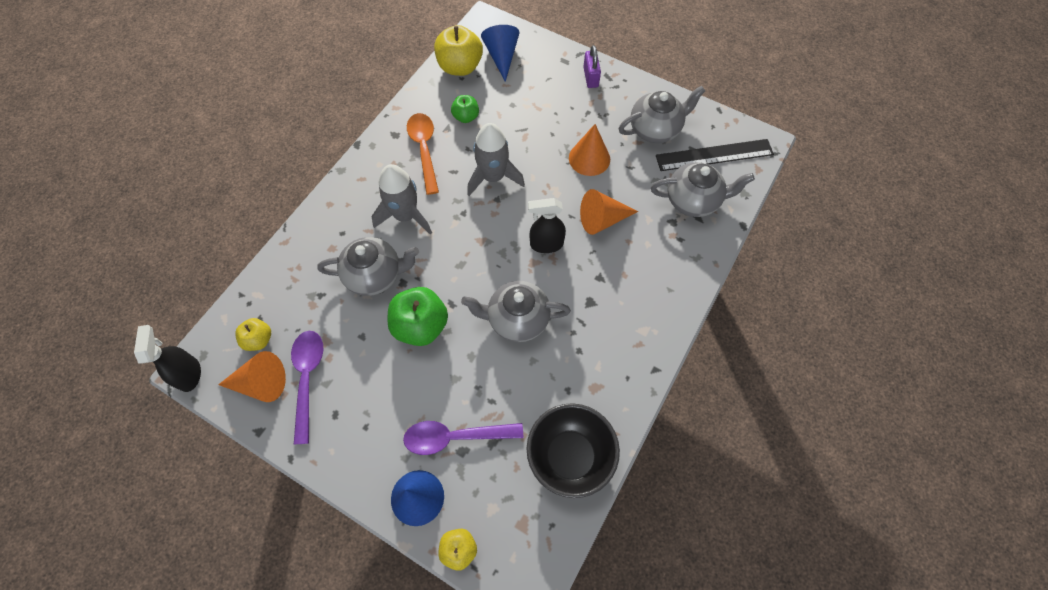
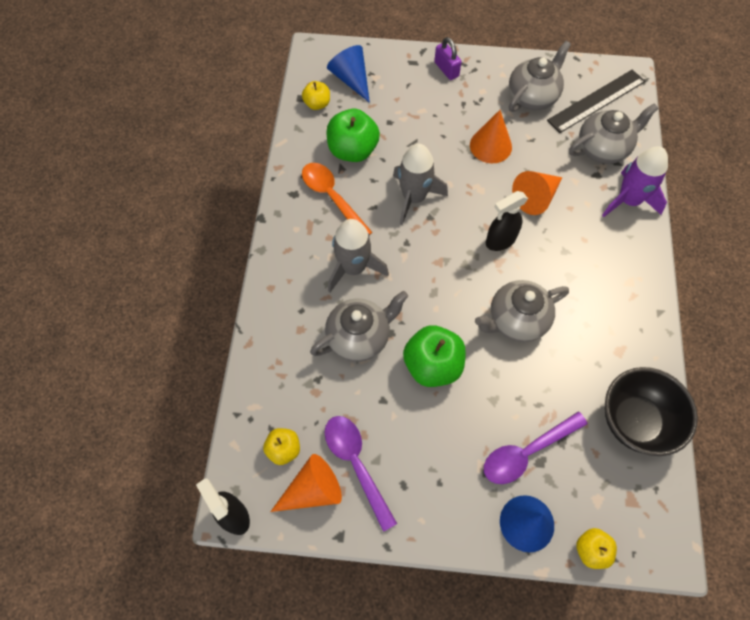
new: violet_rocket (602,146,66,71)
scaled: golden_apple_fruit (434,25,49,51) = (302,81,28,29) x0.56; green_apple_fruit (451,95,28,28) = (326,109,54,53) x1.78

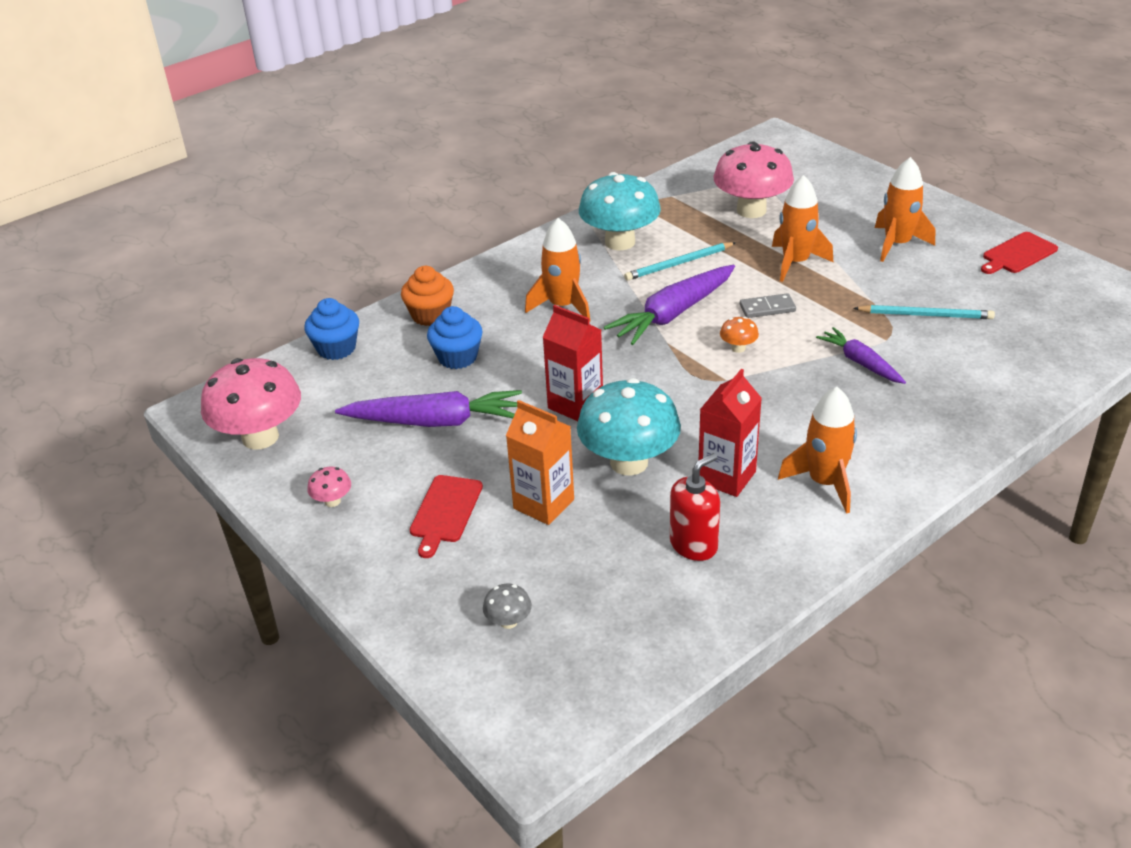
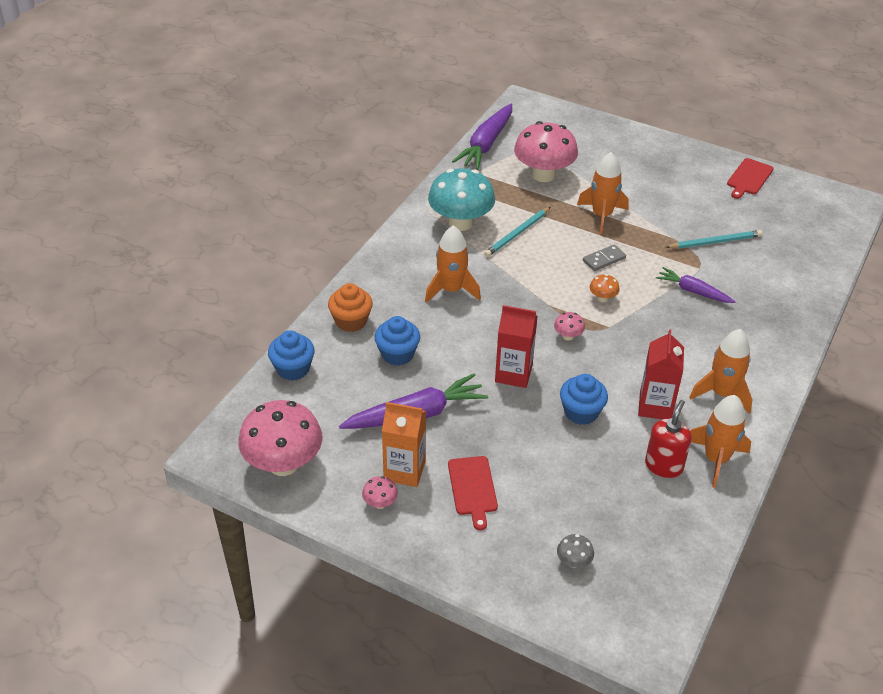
new: rosy_mushroom (554,312,31,29)
shifted: orange-coloured_carton (506,400,68,125) to (382,402,44,85); violet_toy_carrot (604,265,131,80) to (452,104,60,66); orange-coloured_rocket (875,157,60,105) to (690,395,61,93)
swapped: aqua_mushroom (577,378,104,98) to blue_cupcake (560,374,48,51)

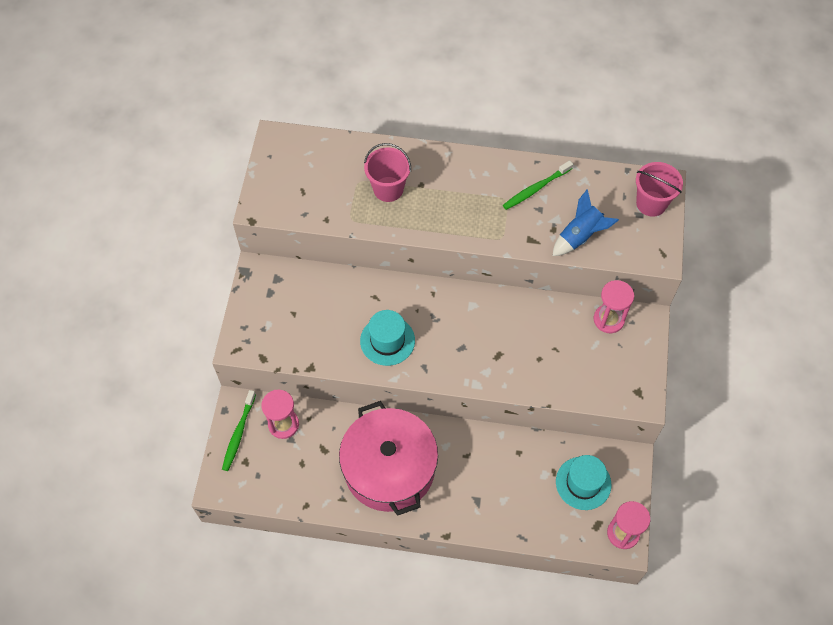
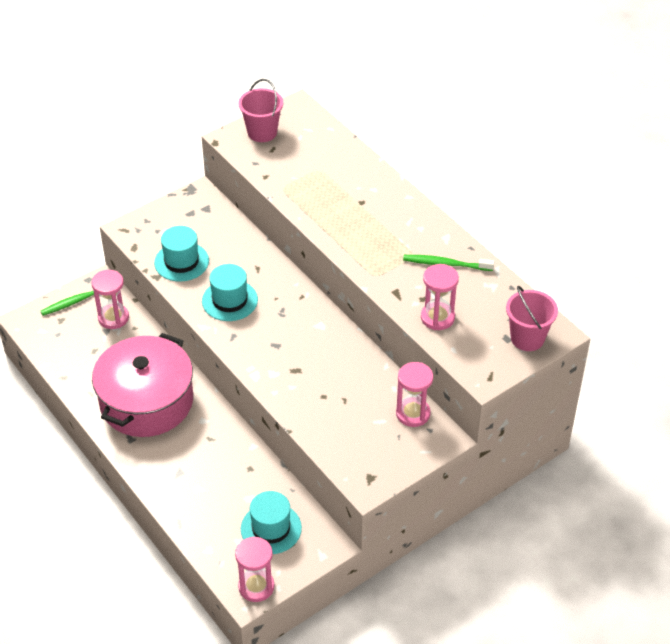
new: aqua_top_hat (154,226,55,56)
shifted: rosy_pail (364,143,47,59) to (238,79,45,63)
swapped: blue_rocket (553,189,66,67) to rosy_hourglass (421,264,38,66)

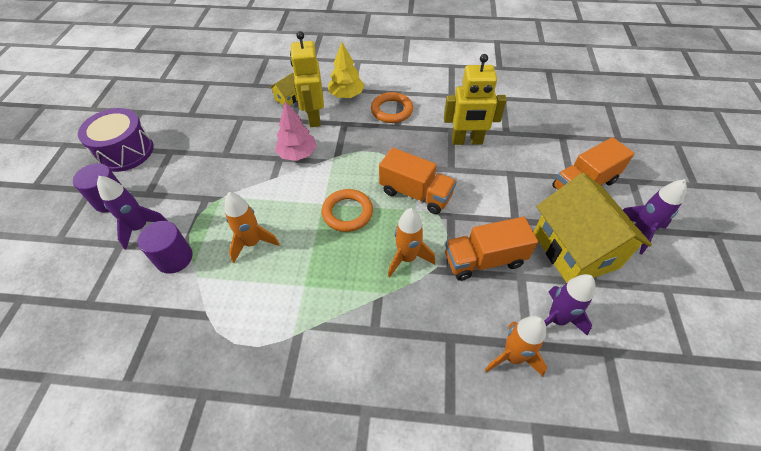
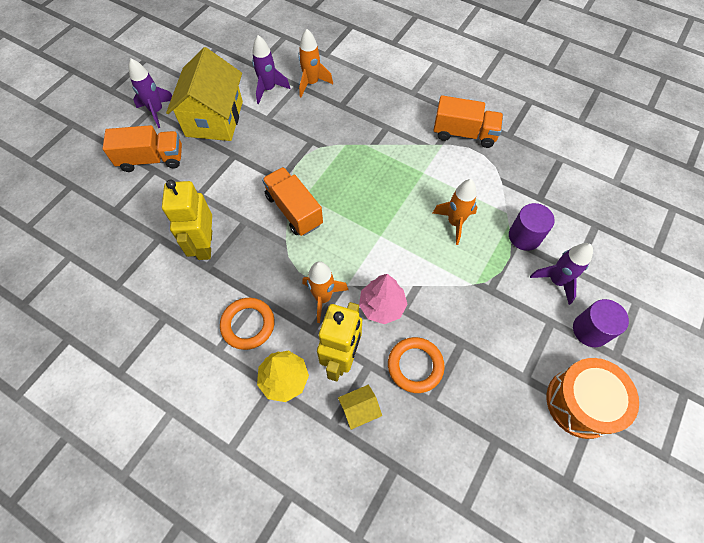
shifted: orange-coloured_rocket (388,208,47,69) to (302,261,47,62); orange-coloured_torus (322,189,51,43) to (388,337,57,56); orange-coloured_truck (445,217,93,64) to (433,95,70,53)
repainted: violet_toy_drum (78,108,76,64) to orange-coloured_toy_drum (547,358,92,81)
rotated: golden_toy_robot (444,54,63,91) = (162,180,50,80) 120 degrees counterclockwise

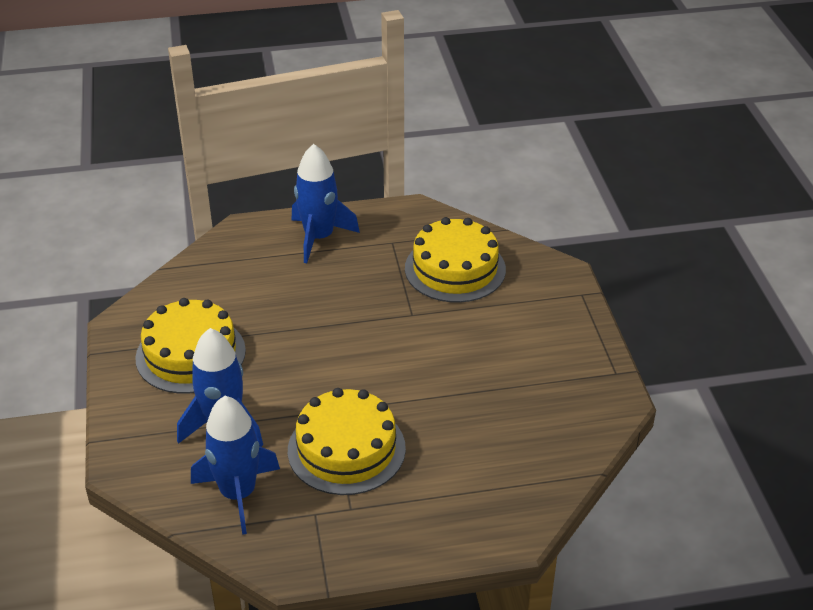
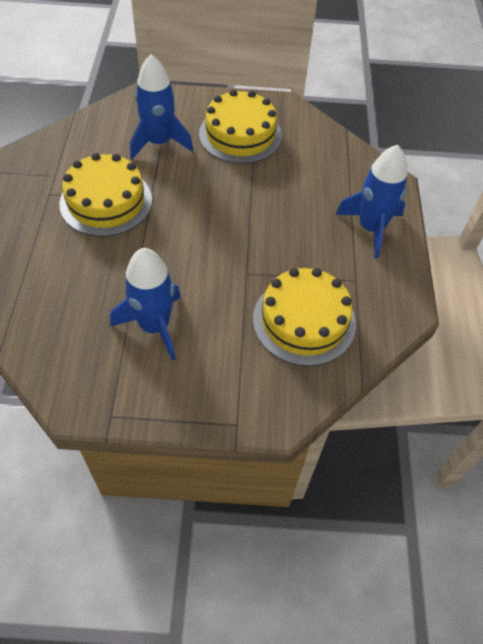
shifted: blue_rocket (191,396,89,139) to (110,248,71,113)

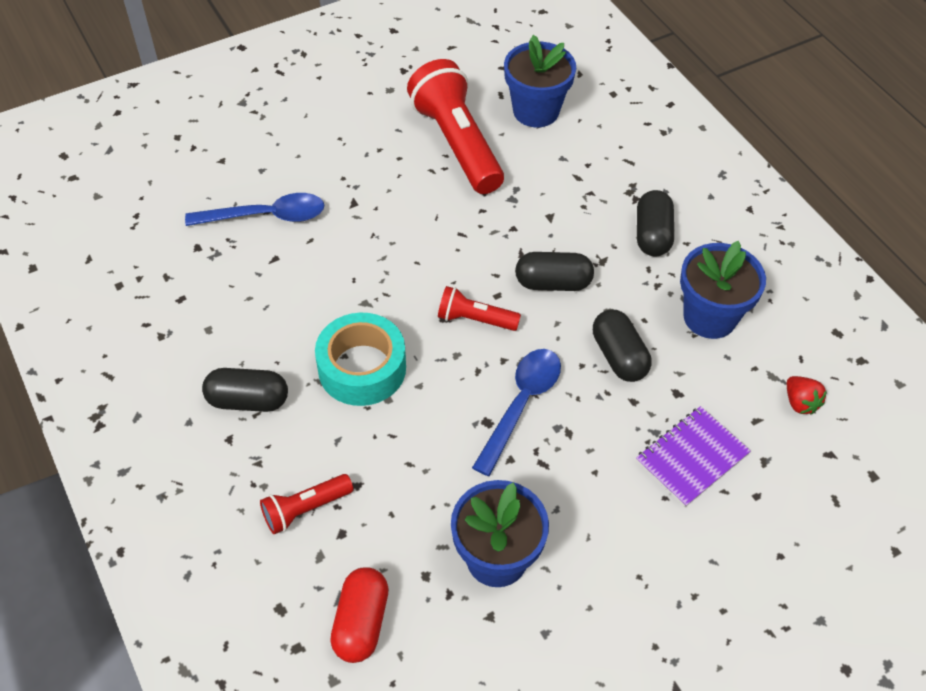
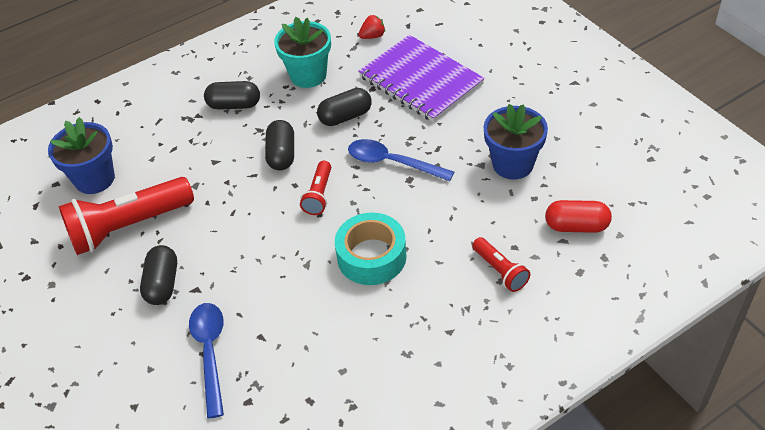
shifted: black_pill_shape (202,368,86,44) to (140,245,37,60)
repainted: blue_flower_pot (680,241,86,98) to aqua_flower_pot (274,17,57,71)
scaled: violet_exercise_book (636,406,115,101) = (358,35,127,87) x1.70

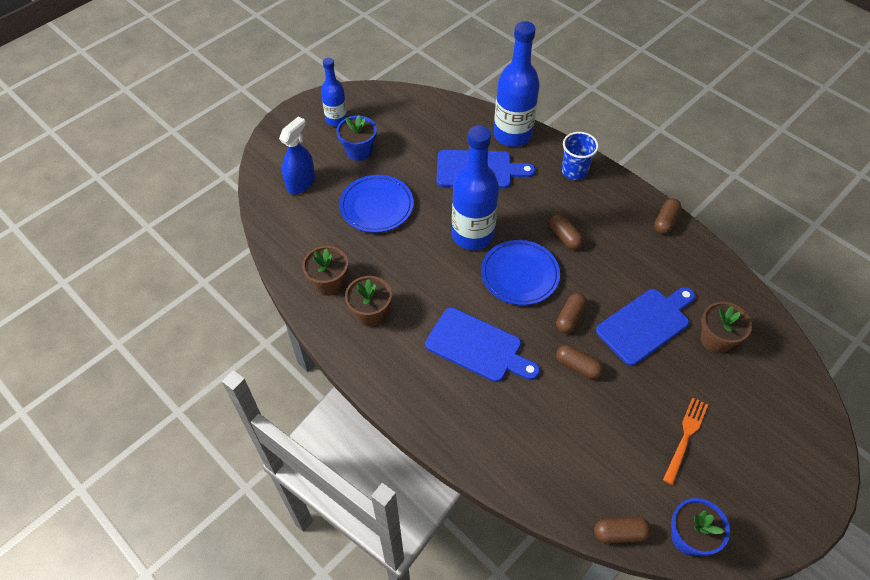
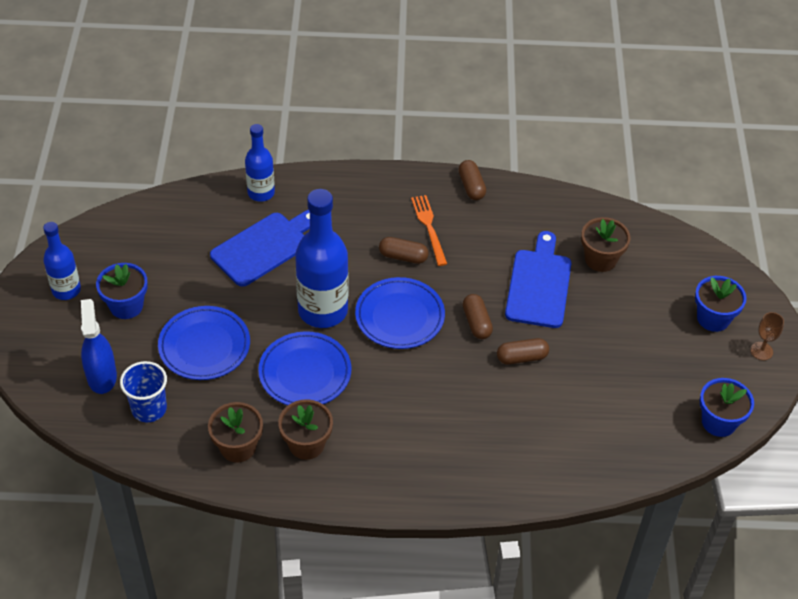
gone: blue_chopping_board (425,307,115,75); russet_pill_shape (594,517,57,26)
new: blue_flat_dish (258,331,94,74); blue_flower_pot (695,276,52,56); russet_goblet (750,312,34,48)
shifted: blue_cup (562,132,37,48) to (120,361,47,61); orange-coloured_dinner_fork (663,398,45,87) to (411,195,36,71)
scaled: blue_bottle (494,21,46,126) = (245,124,30,78) x0.58

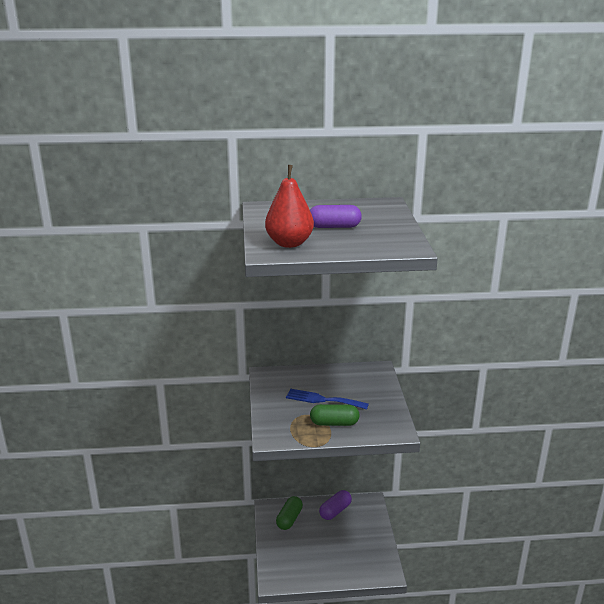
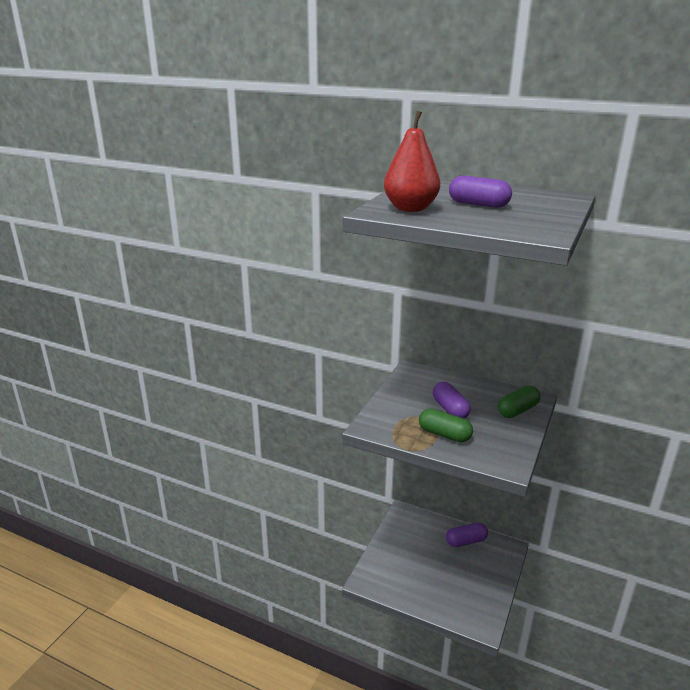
shifted: green_pill_shape (276,496,27,34) to (498,385,43,33)
swapped: blue_dinner_fork (286,389,83,21) to violet_pill_shape (433,382,38,37)

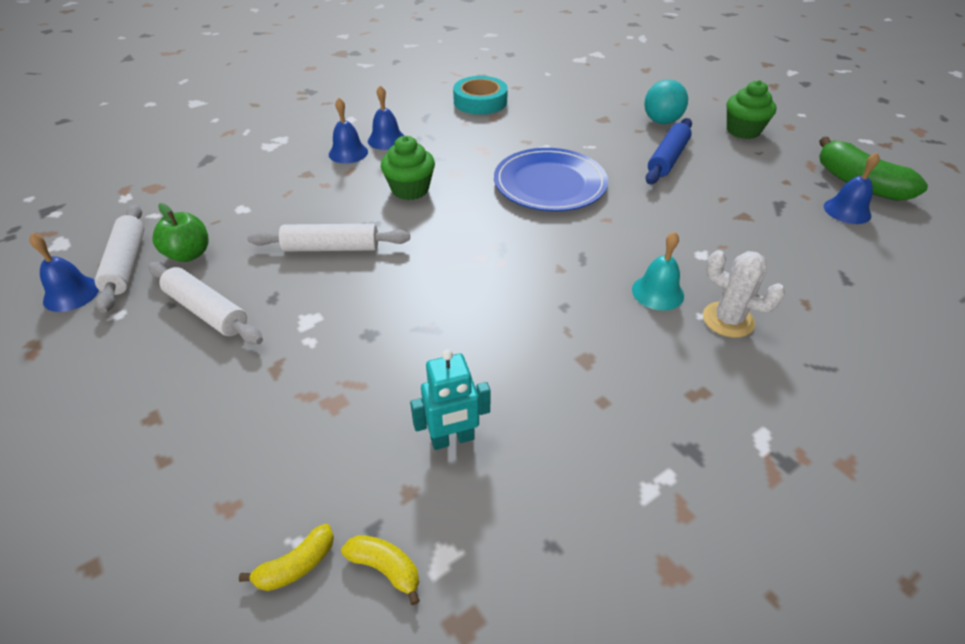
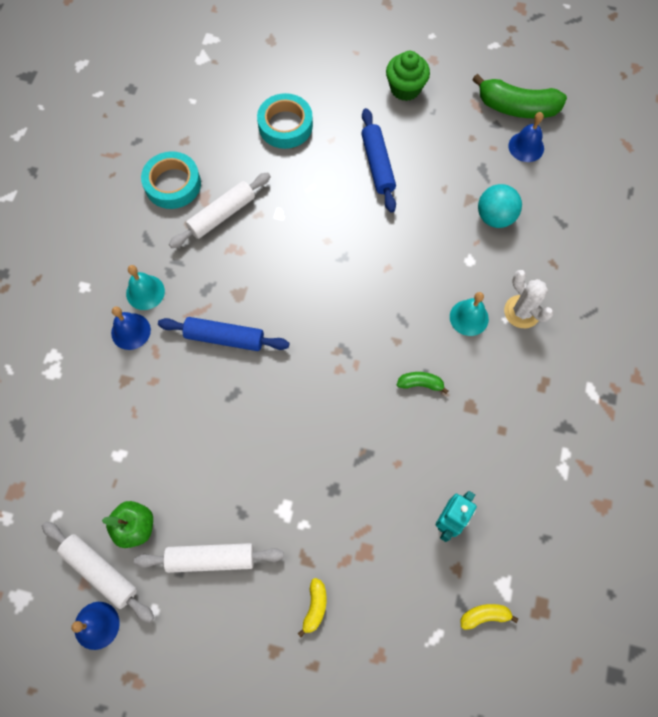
gone: blue_flat_dish (494,148,114,63)
new: aqua_roll_of_tape (257,93,56,56); green_toy_banana (397,372,51,22)
shifted: white_pastry_roller (247,224,163,28) to (169,172,102,76); golden_toy_banana (239,524,95,67) to (298,578,28,59); aqua_ball (644,80,44,44) to (478,184,44,44)
swapped: green_cupcake (381,136,54,64) to blue_pastry_roller (158,317,131,34)
repainted: blue_bell (368,85,36,65) to aqua_bell (126,265,39,45)
rotated: white_prickly_plant (703,250,82,88) = (504,270,50,58) 60 degrees clockwise

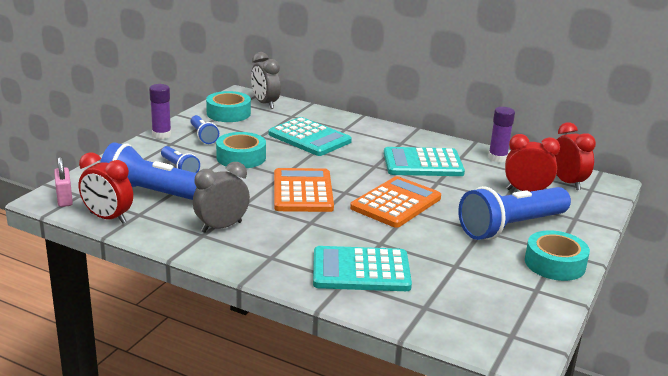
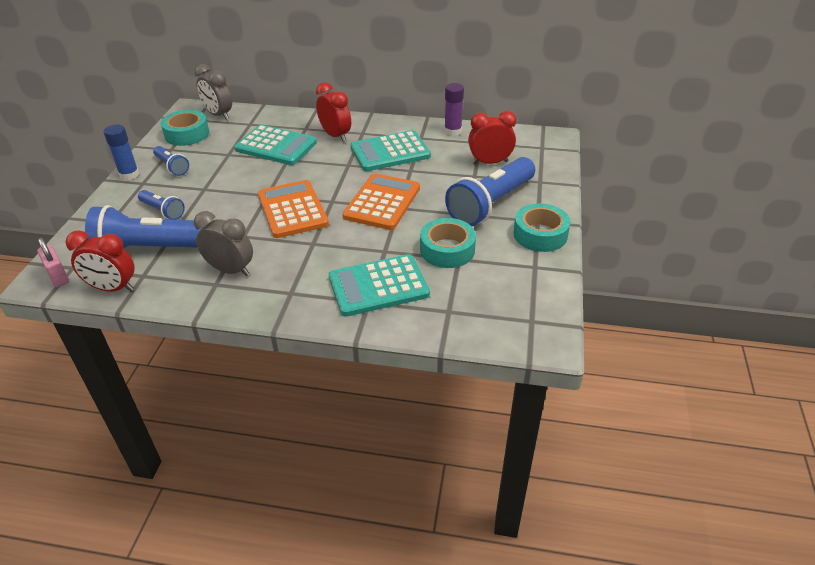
shifted: scarlet_clock (555,122,41,68) to (316,82,35,60); aqua_roll_of_tape (216,132,50,36) to (420,218,56,50)
repainted: violet_stick_of_glue (149,84,22,55) to blue_stick_of_glue (104,124,35,56)
rotated: gray_clock (193,162,57,71) = (194,211,59,65) 75 degrees clockwise

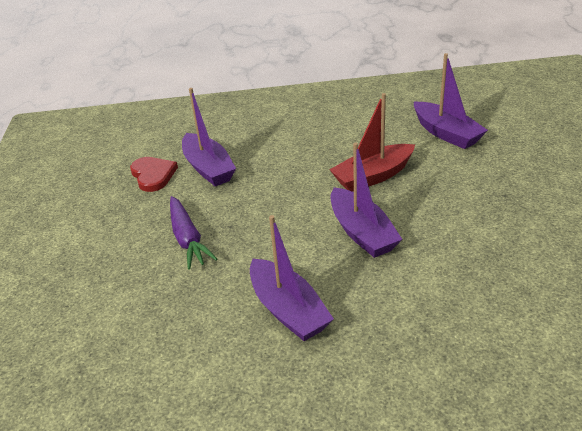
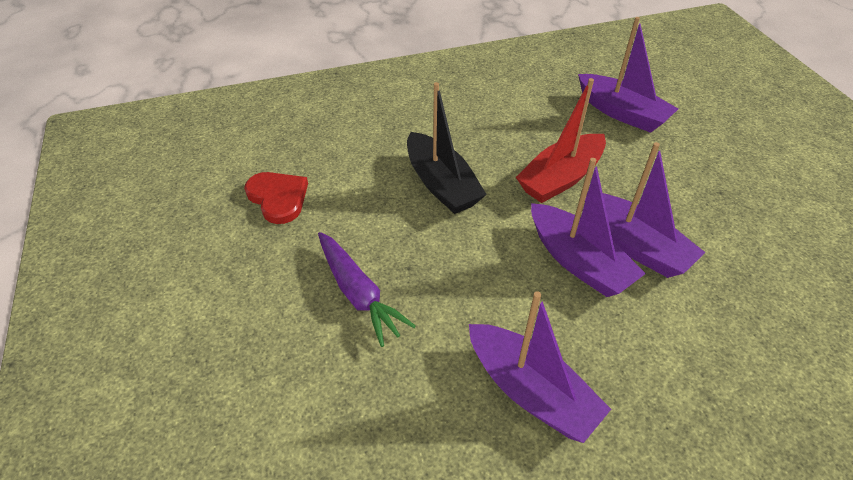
new: black_sailboat (407,82,80,132)
shifted: violet_sailboat (182,88,54,99) to (585,142,120,136)

